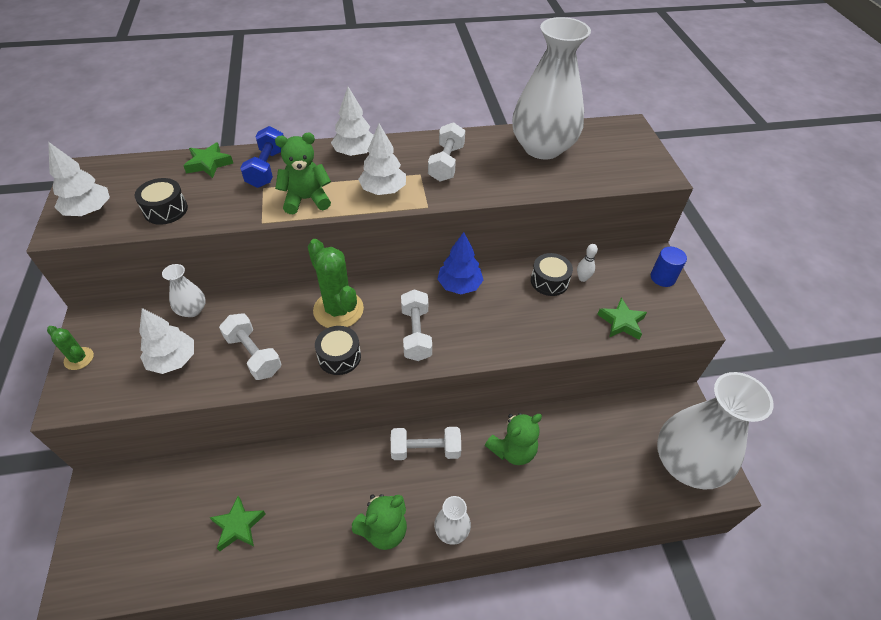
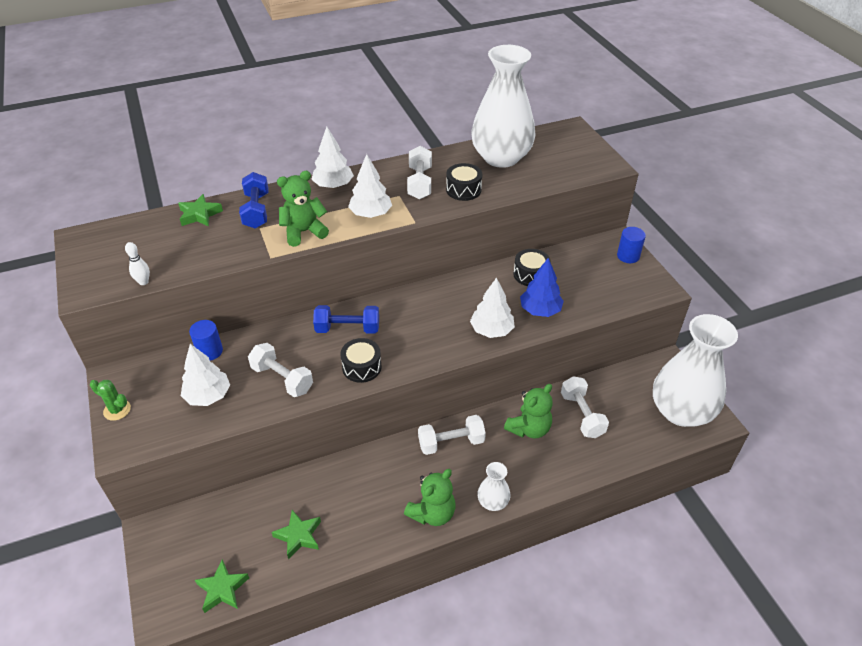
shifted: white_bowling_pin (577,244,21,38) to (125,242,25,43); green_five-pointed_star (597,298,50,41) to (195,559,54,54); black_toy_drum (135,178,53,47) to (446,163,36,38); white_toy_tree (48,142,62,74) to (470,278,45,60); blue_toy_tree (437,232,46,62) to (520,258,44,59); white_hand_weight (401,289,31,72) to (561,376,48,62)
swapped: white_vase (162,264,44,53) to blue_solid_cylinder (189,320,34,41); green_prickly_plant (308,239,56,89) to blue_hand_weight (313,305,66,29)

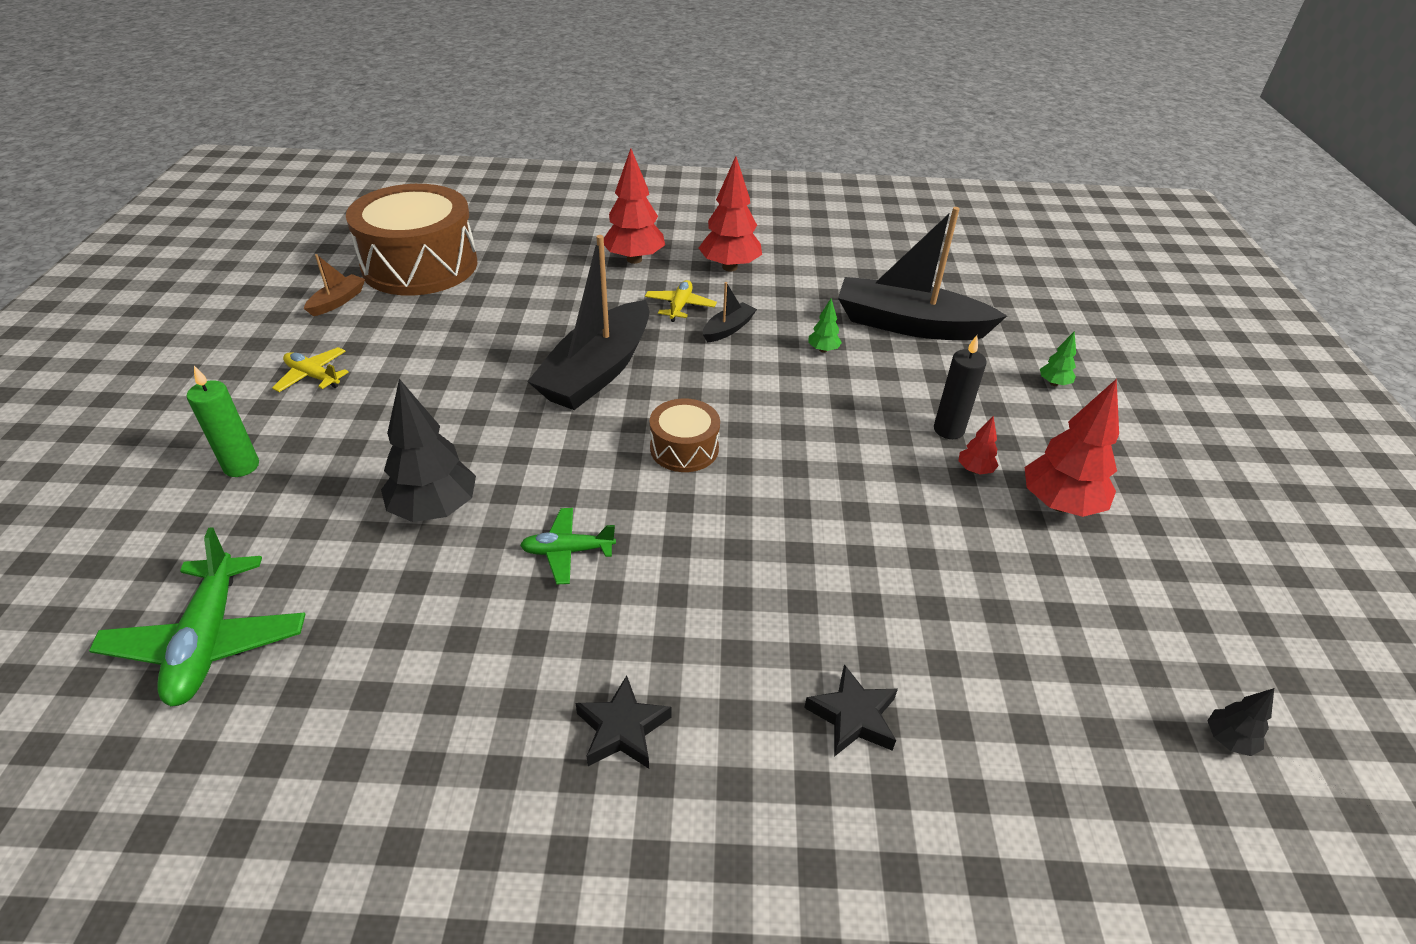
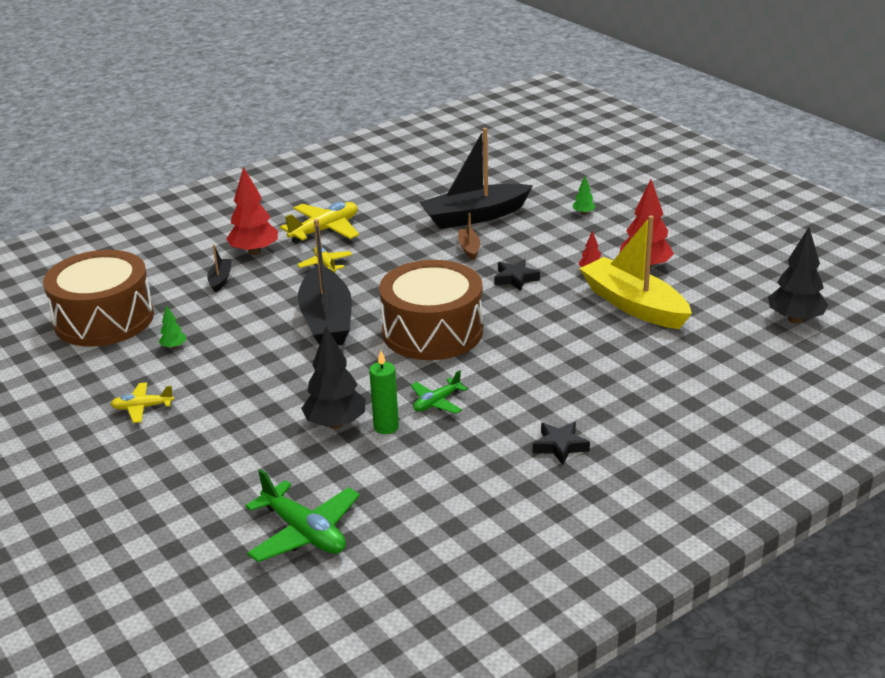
gone: black_candle (934,335,53,104)
new: golden_sailboat (579,215,113,114)
shifted: green_toy_tree (808,298,34,55) to (159,305,27,44); black_sailboat (703,282,54,61) to (207,244,25,49); green_candle (187,366,72,111) to (369,351,30,83); russet_sailboat (304,254,61,62) to (458,213,22,47); black_five-pointed_star (804,664,94,93) to (494,259,46,32)
swapped: scarlet_toy_tree (699,156,63,116) to golden_plane (280,202,79,42)
scaled: russet_toy_drum (650,398,70,74) = (379,260,104,100) x2.09; black_toy_tree (1207,688,67,68) = (768,227,60,97) x2.13

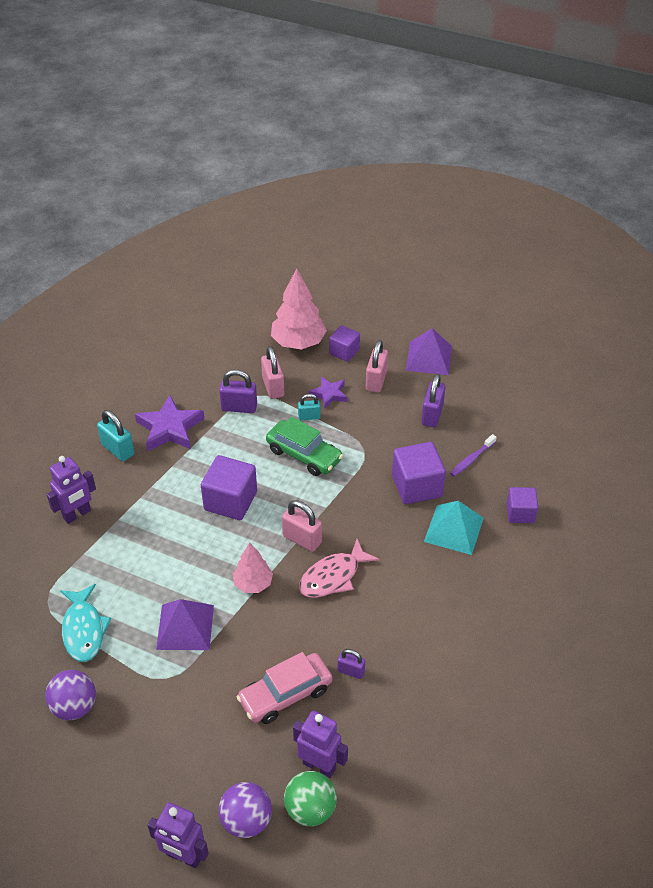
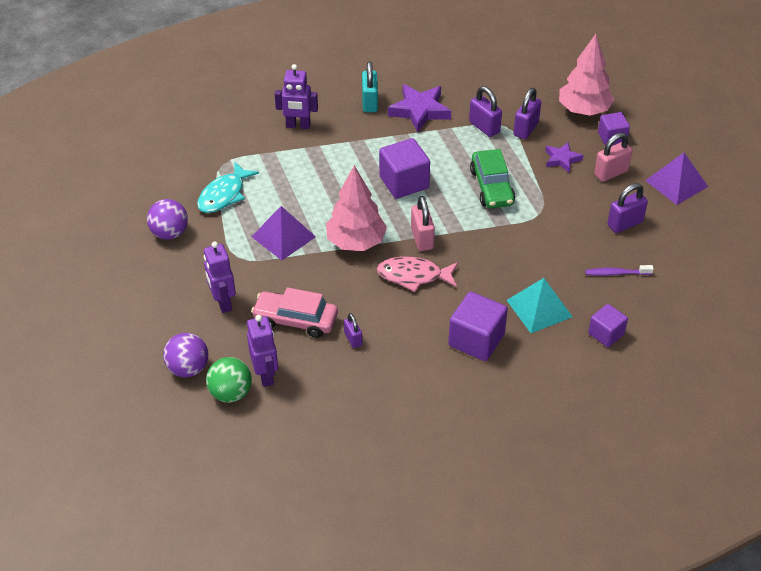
gone: aqua_small_lock (298,394,22,27)
shifted: violet_toy_robot (147,802,62,66) to (204,241,32,72); violet_cube (392,442,54,62) to (448,292,60,69)
repainted: rosy_small_lock (261,346,23,53) to violet_small_lock (513,88,28,51)
scaled: rosy_toy_tree (233,543,40,50) = (326,165,61,86) x1.67

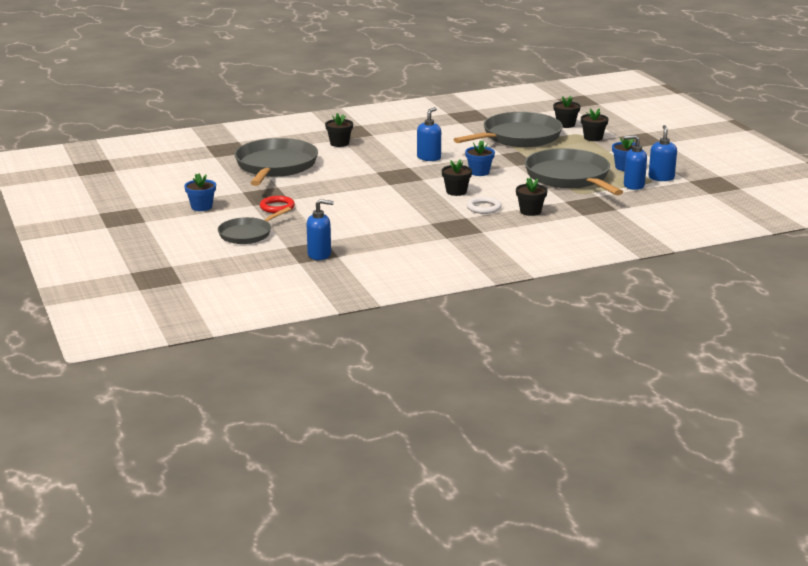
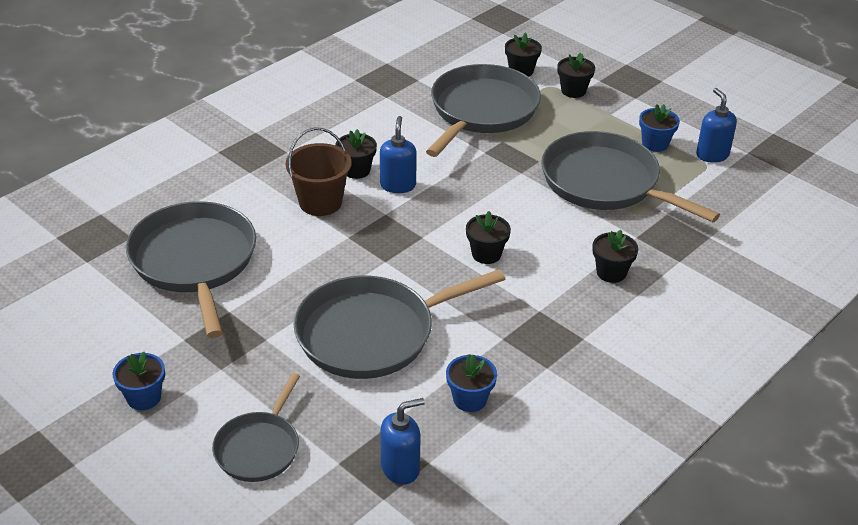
gone: scarlet_torus (260,196,35,17); white_torus (467,196,35,18); blue_soap_pump (624,135,23,55)
new: russet_pail (286,127,66,89); gray_frying_pan (294,269,211,110)
shifted: black_flower_pot (325,113,28,34) to (335,129,42,50); blue_flower_pot (465,140,30,36) to (446,354,51,58)

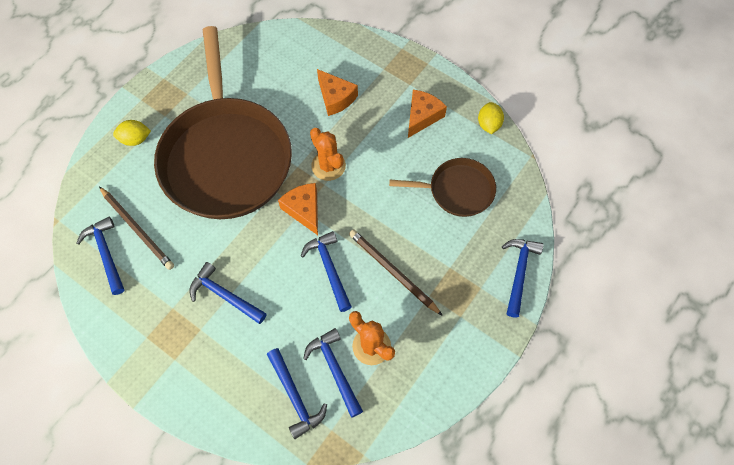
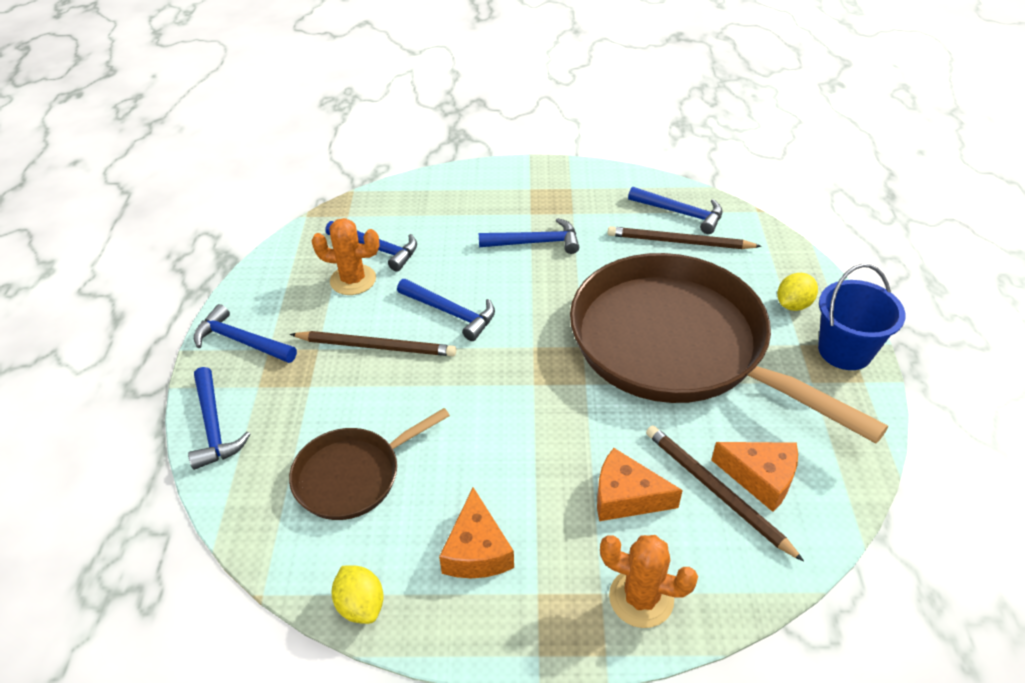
new: russet_lead_pencil (646,425,158,136); blue_pail (818,264,88,106)
shifted: blue_hammer (267,348,60,91) to (194,304,103,59); orange-coloured_prickly_plant (310,128,36,53) to (600,535,98,93); orange-coloured_cheese (278,183,40,52) to (711,442,87,70)

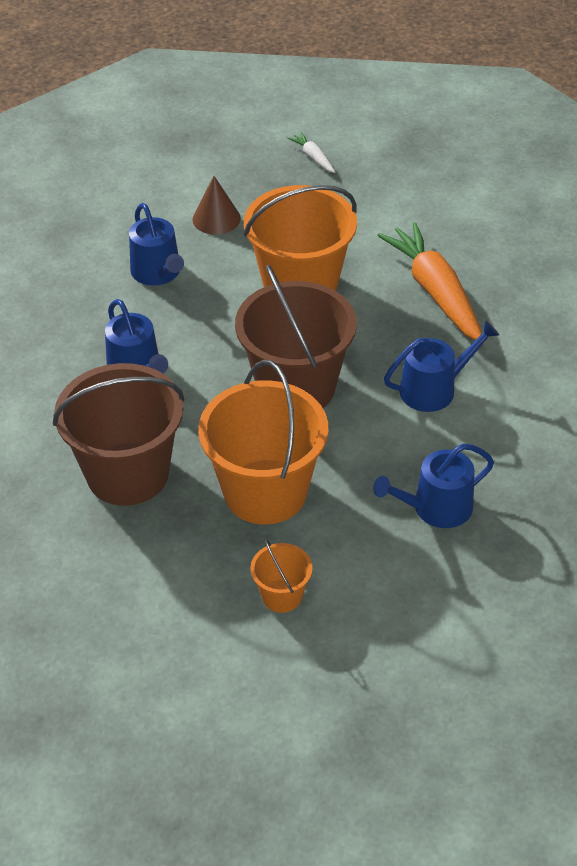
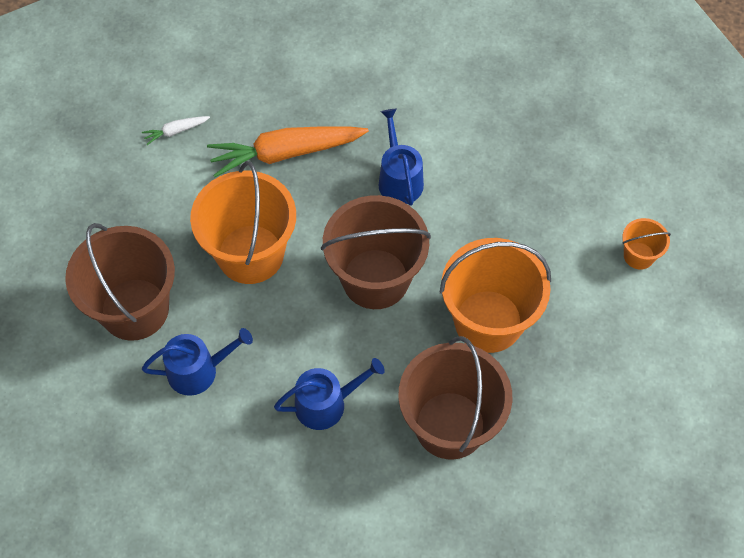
gone: blue_sprinkling_can (373,444,121,84)
shifted: white_toy_carrot (287,132,48,41) to (142,116,68,29); orange-coloured_pail (250,540,62,73) to (622,218,49,52)
swapped: russet_cone_shape (192,176,49,59) to russet_pail (65,223,110,118)

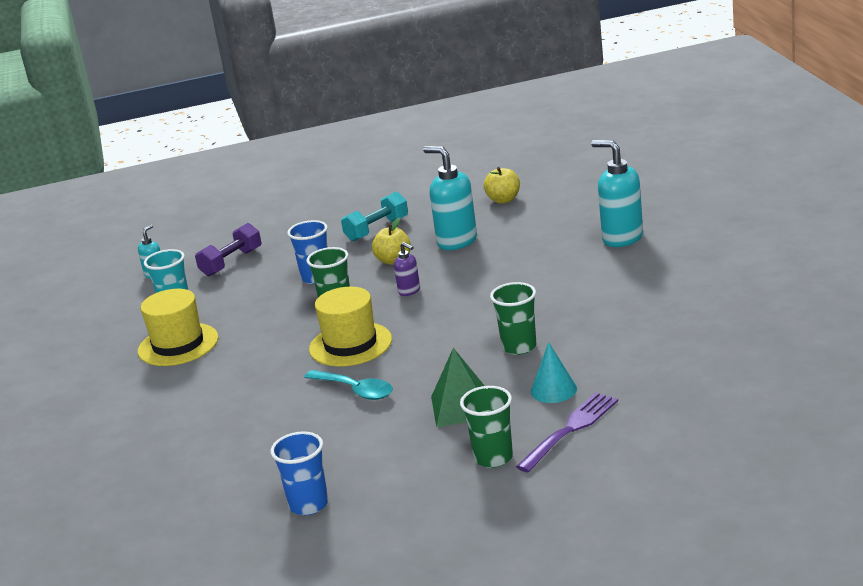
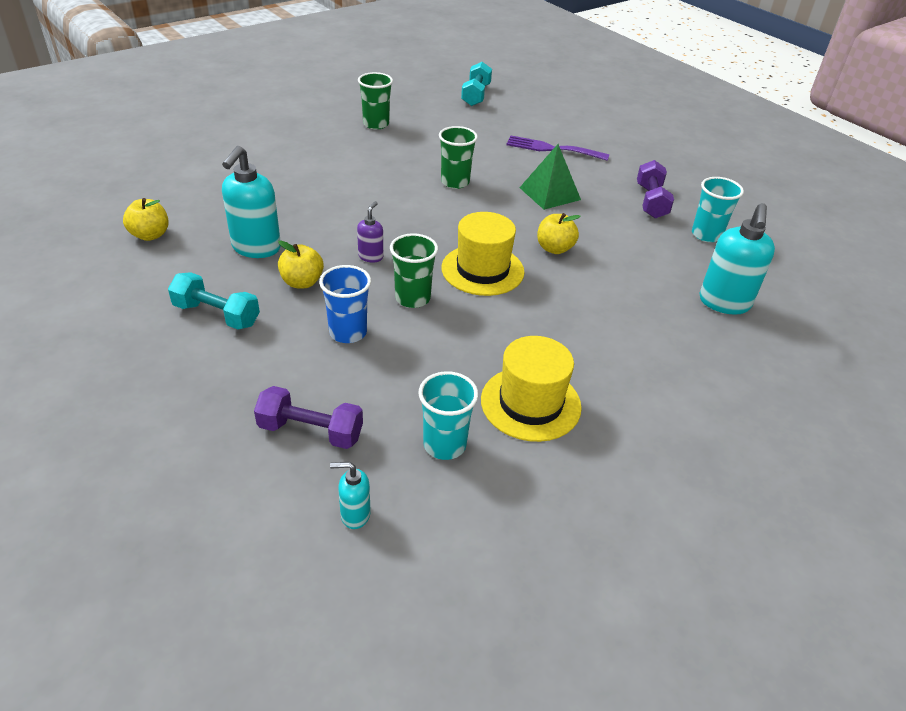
gone: aqua_cone_shape (531,342,46,61)
new: aqua_hand_weight (461,62,31,44); violet_hand_weight (637,160,37,58)
shifted: green_cup (460,386,53,82) to (358,72,35,57); aqua_soap_pump (591,140,52,107) to (699,203,76,112)
swapped: aqua_spoon (304,370,89,30) to golden_apple_fruit (537,213,44,41)
repainted: blue_cup (270,431,58,84) to aqua_cup (692,177,52,65)

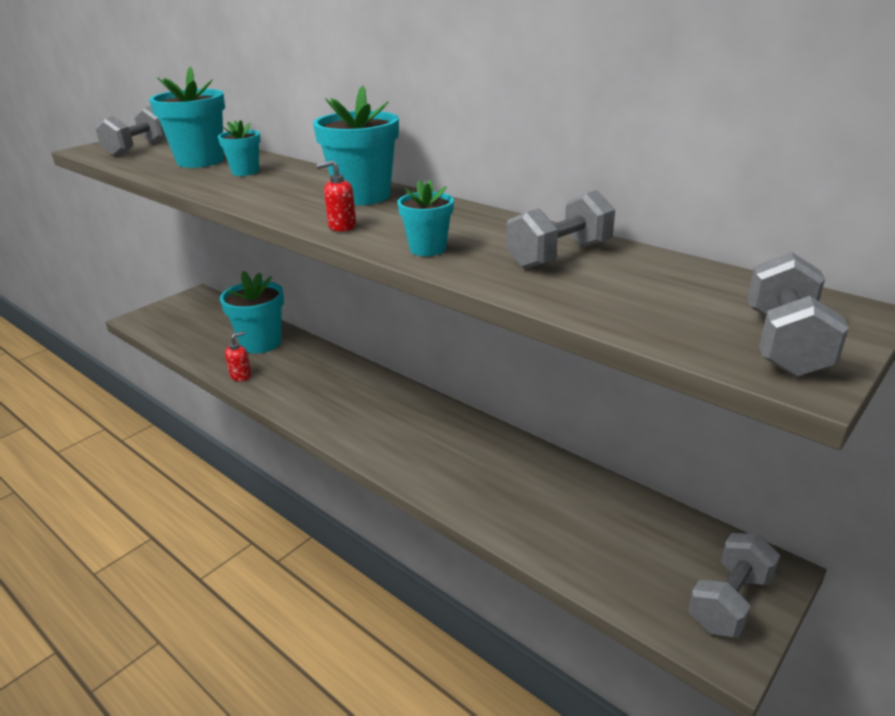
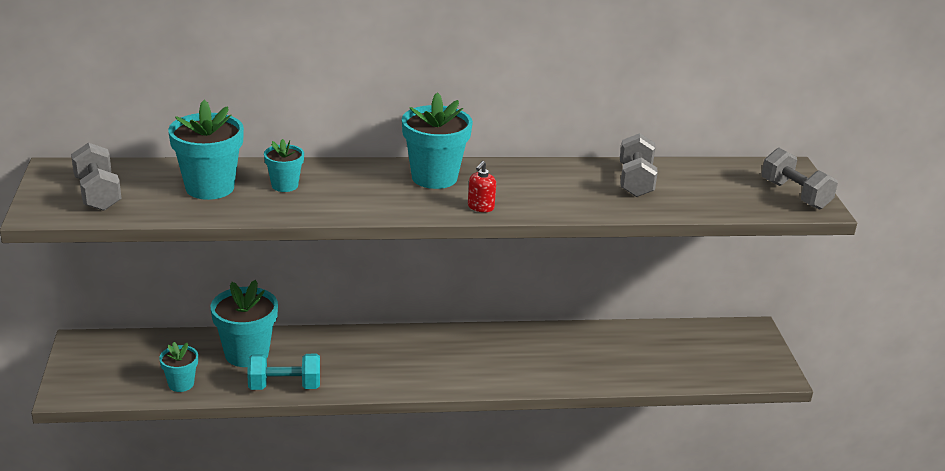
gone: gray_hand_weight (688,533,92,104)
shifted: aqua_flower_pot (397,180,57,76) to (159,342,39,50)
swapped: scarlet_soap_pump (225,331,27,50) to aqua_hand_weight (247,354,73,36)

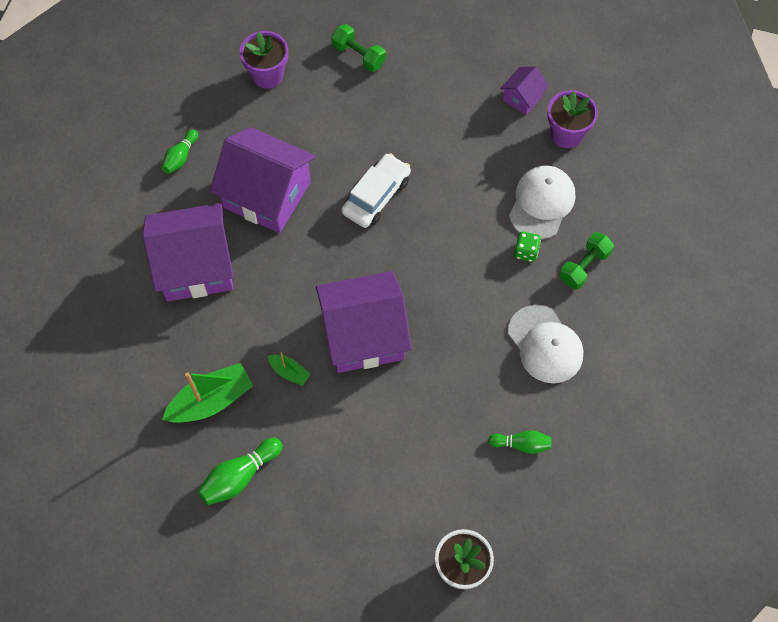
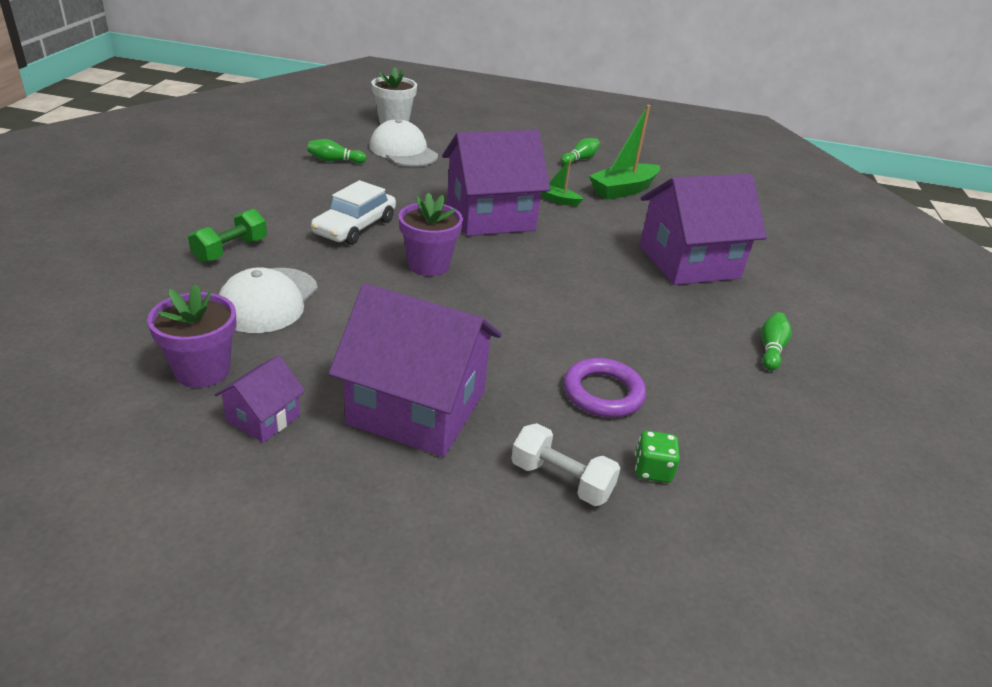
new: violet_torus (563,358,83,60)
shifted: white_car (341,153,70,75) to (311,180,85,65); violet_cottage (210,127,106,106) to (329,284,172,173); white_peaked_cap (508,305,75,78) to (369,119,69,48); violet_flower_pot (240,31,48,58) to (399,192,64,84); green_dice (514,232,27,30) to (635,430,45,53)
repainted: green_hand_weight (331,24,55,48) to white_hand_weight (511,423,110,83)
scaled: green_bowling_pin (198,438,85,67) = (561,138,39,27) x0.66

